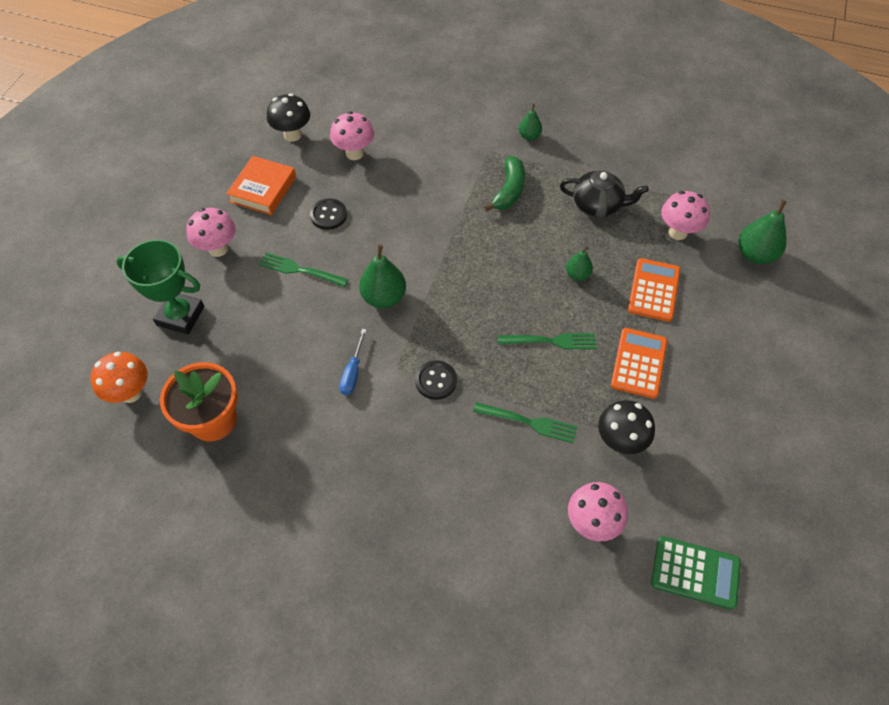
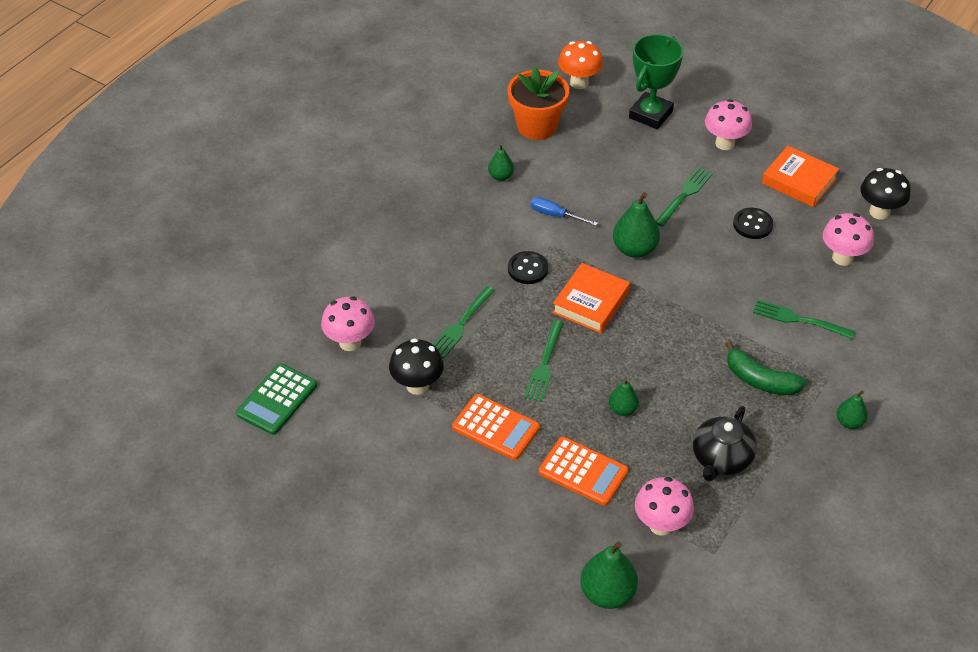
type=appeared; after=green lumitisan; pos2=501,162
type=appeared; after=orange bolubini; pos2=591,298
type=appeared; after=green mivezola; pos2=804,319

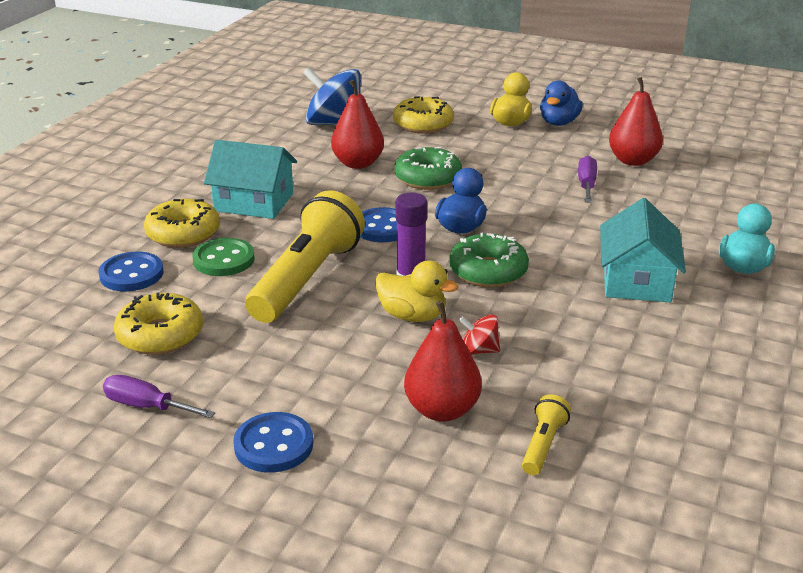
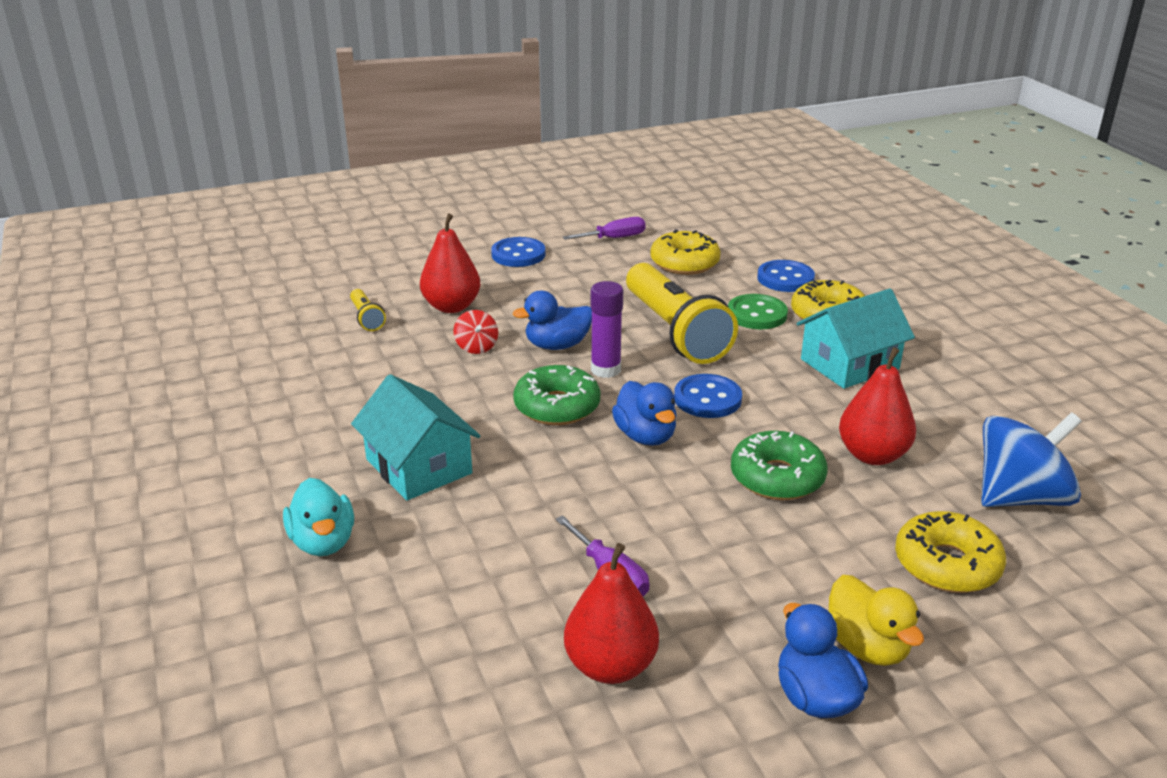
type=colour; before=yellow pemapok; after=blue pemapok; pos1=416,291; pos2=552,320
type=spun; before=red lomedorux; pos1=479,334; pos2=475,332; turn=105

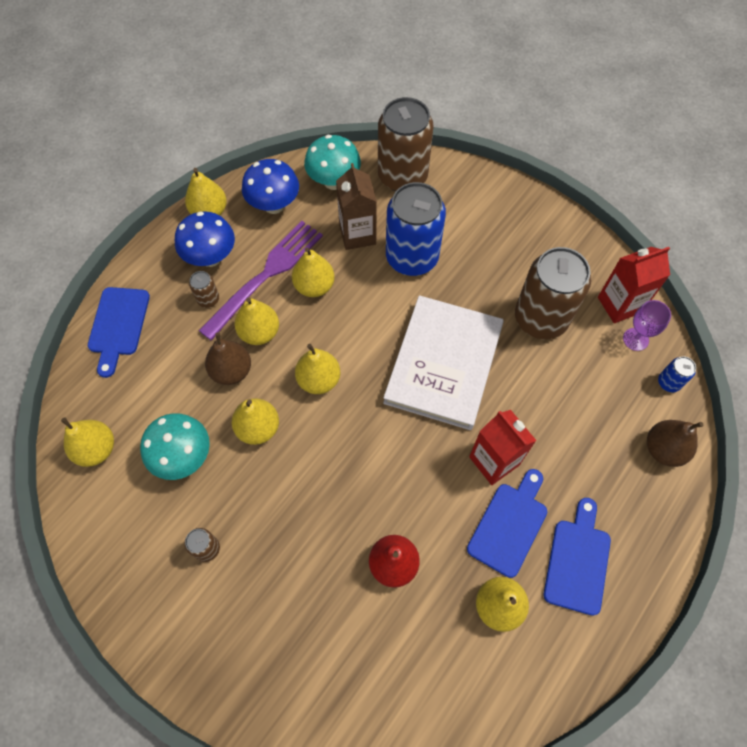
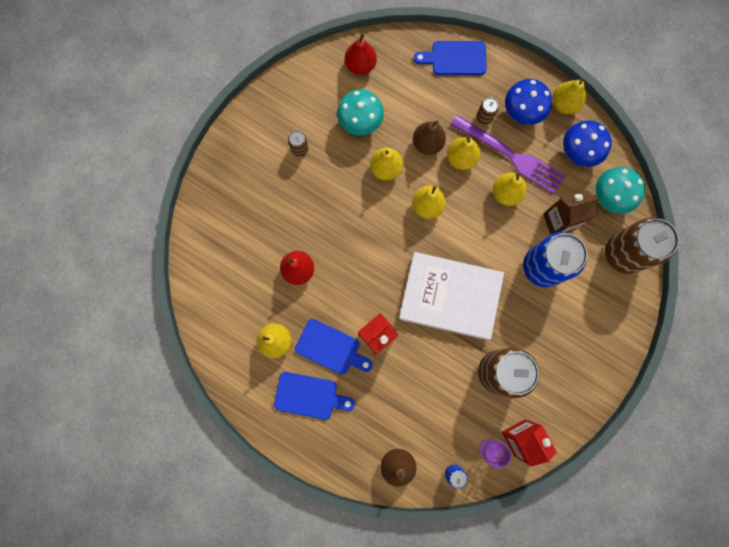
type=colour; before=yellow lumitisan; after=red lumitisan; pos1=87,442; pos2=361,54

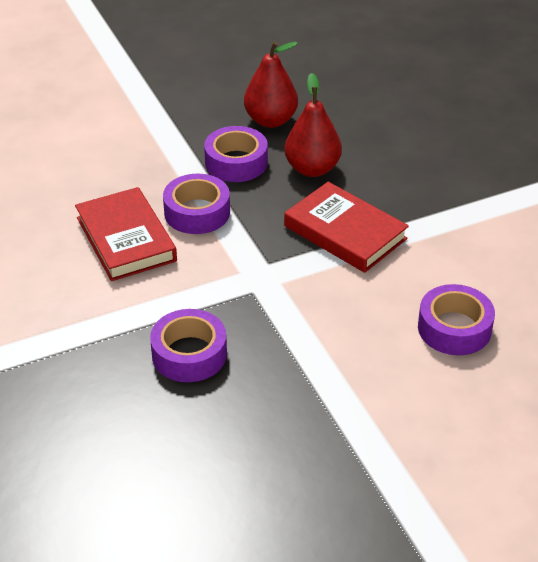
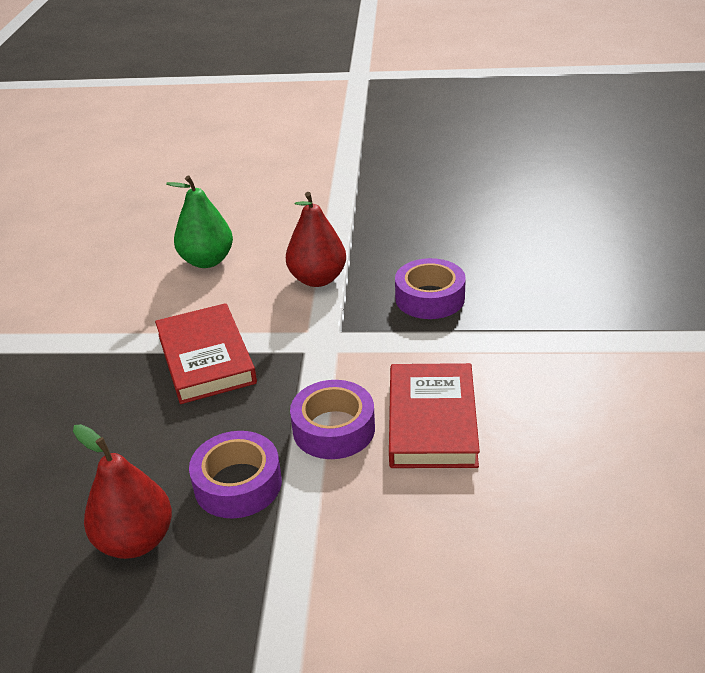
type=relocated; before=red lumitisan; pos1=313,125; pos2=316,239
type=exchanged; before=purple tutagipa; after=green lumitisan; pos1=456,319; pos2=199,221

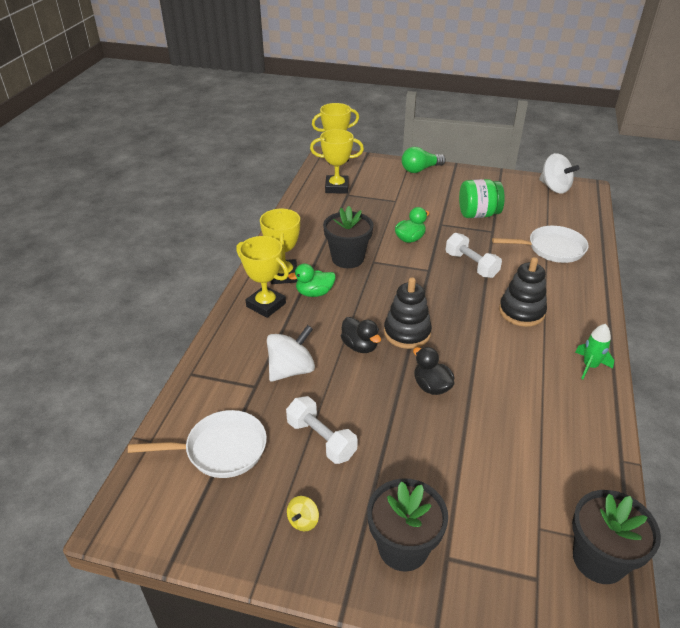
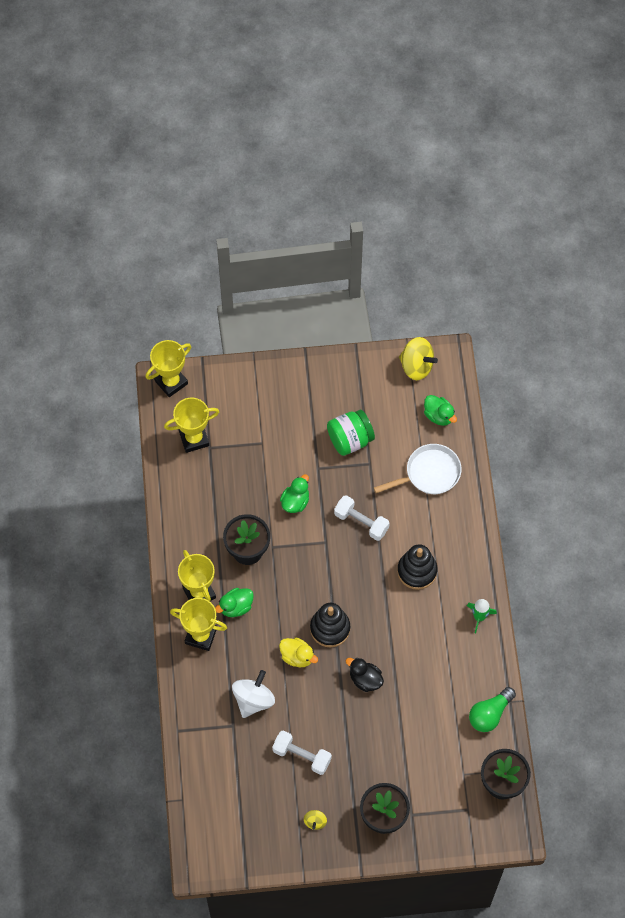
type=missing; before=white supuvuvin; pos1=197,444
type=colour; before=black pemapok; after=yellow pemapok; pos1=361,335; pos2=298,652
type=relocated; before=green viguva; pos1=424,160; pos2=492,709
type=colour; before=white lomedorux; after=yellow lomedorux; pos1=559,173; pos2=418,358
type=appeared; after=green pemapok; pos2=440,410

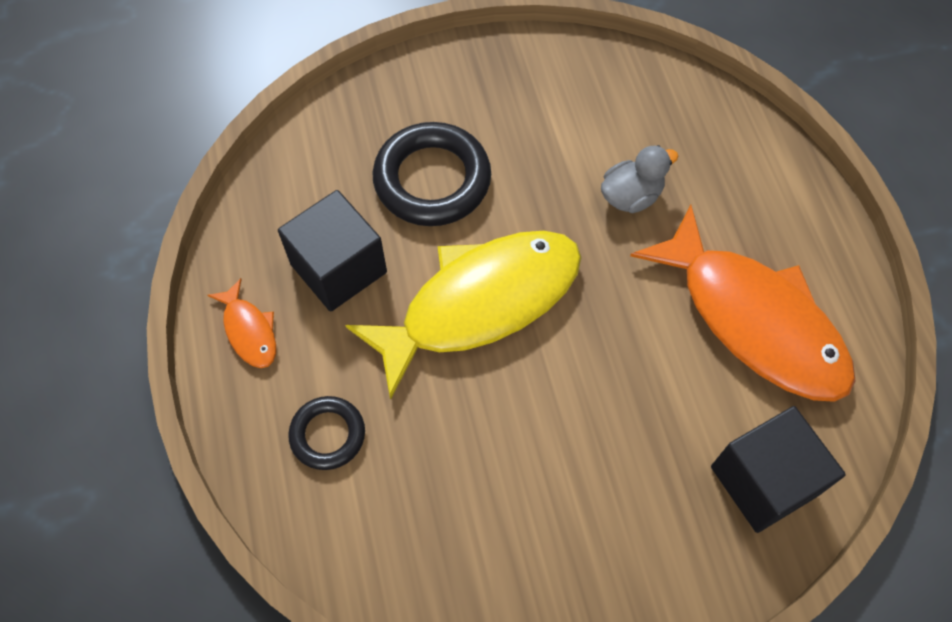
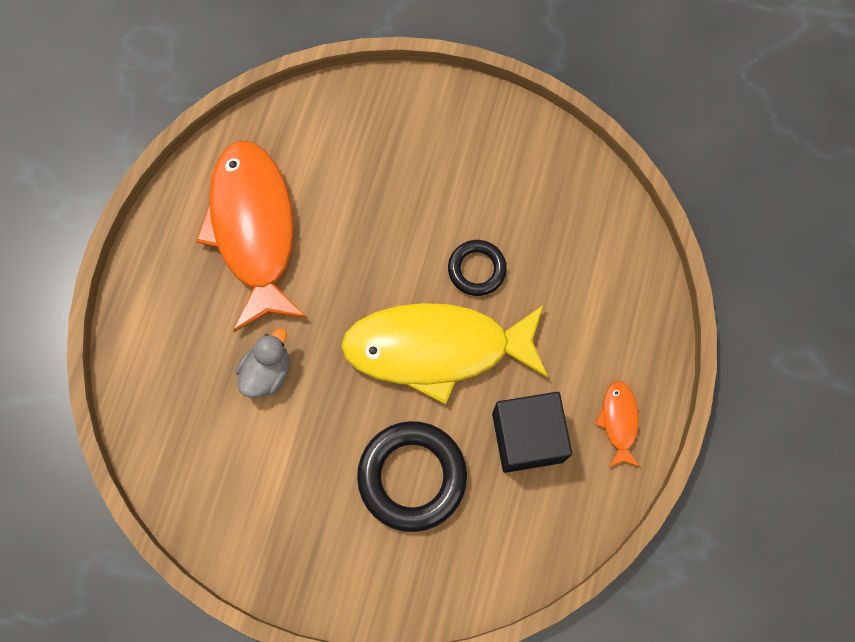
type=relocated; before=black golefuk; pos1=326,433; pos2=477,268
type=spun; before=grey pemapok; pos1=640,179; pos2=262,363; turn=120
type=missing; before=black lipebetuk; pos1=778,469

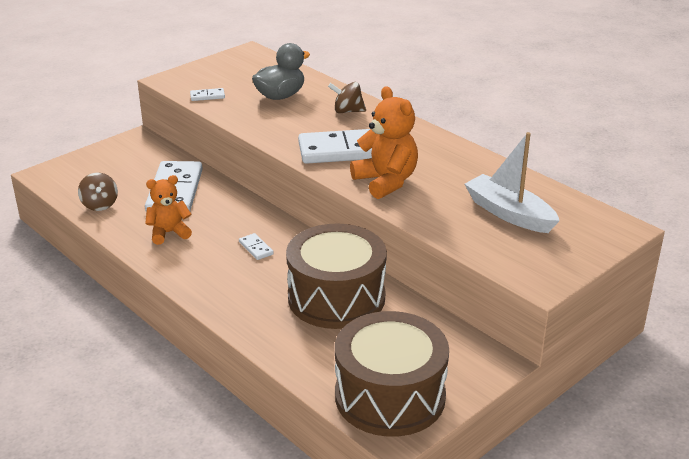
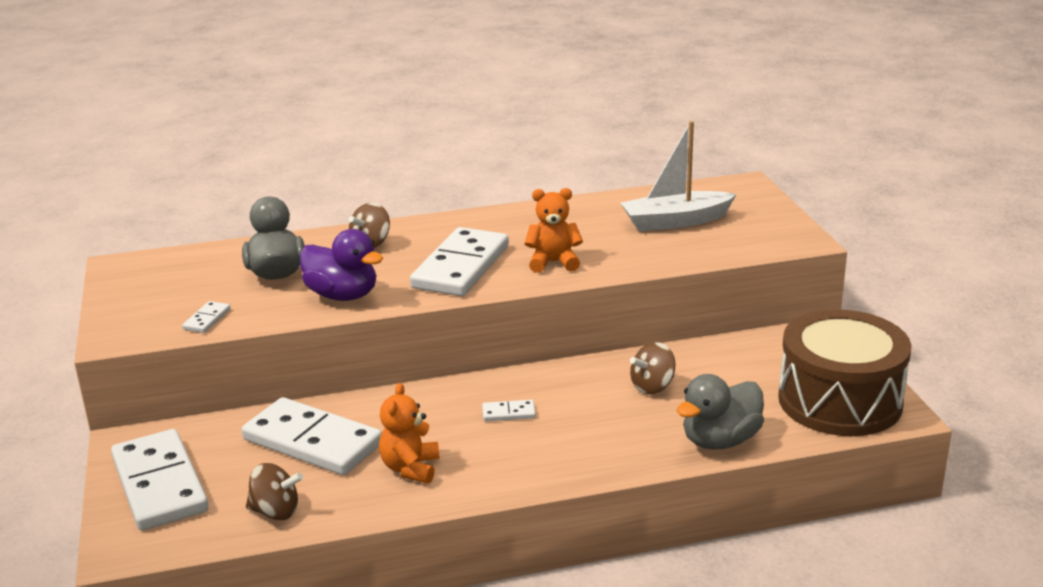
type=exchanged; before=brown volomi; after=brown lomedorux; pos1=336,276; pos2=652,368
type=size; before=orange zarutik; pos1=384,142; pos2=553,230; scale=0.67
type=appeared; after=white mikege; pos2=160,480
type=appeared; after=purple pemapok; pos2=341,265
type=appeared; after=grey pemapok; pos2=720,412

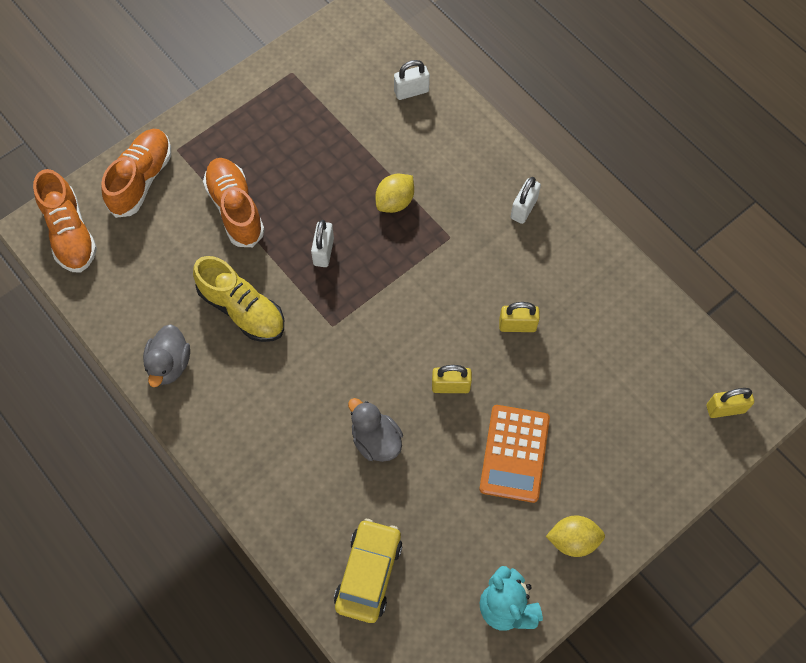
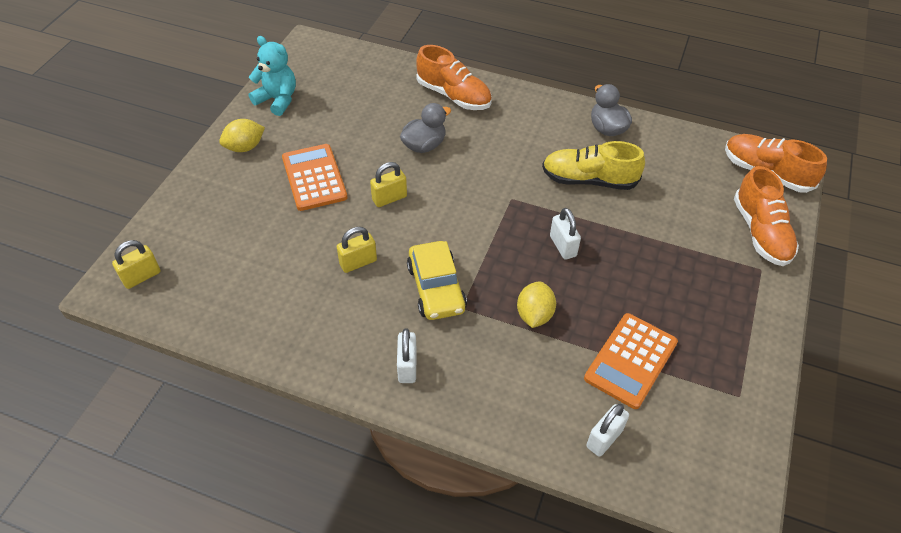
type=relocated; before=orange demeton; pos1=234,202; pos2=454,77
type=relocated; before=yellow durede; pos1=368,571; pos2=437,280
type=spun; before=grey pemapok; pos1=375,430; pos2=425,128; turn=-60
type=appeared; after=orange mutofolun; pos2=631,361

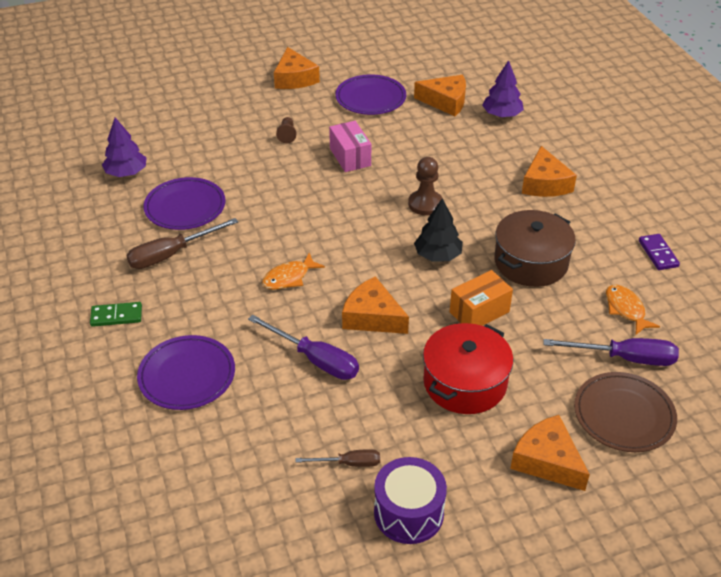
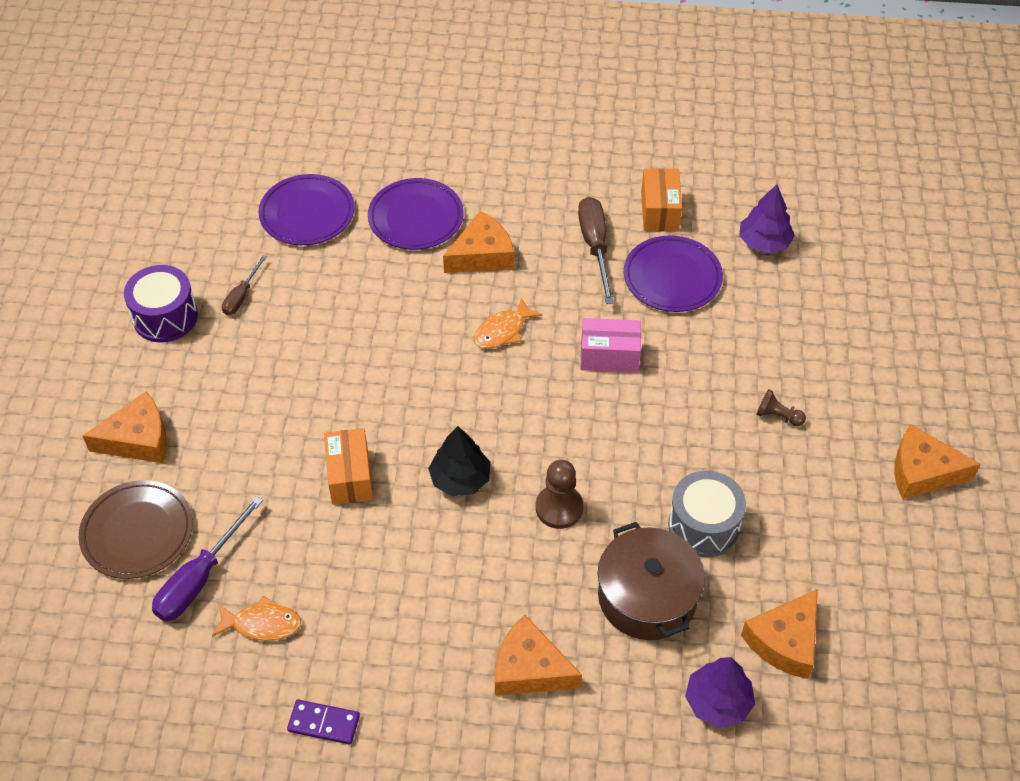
type=missing; before=green mikege; pos1=116,314
type=missing; before=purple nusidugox; pos1=303,347
type=spun; before=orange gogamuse; pos1=293,271; pos2=508,323; turn=-120
type=relocated; before=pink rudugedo; pos1=350,146; pos2=610,345
type=relocated; before=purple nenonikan; pos1=370,94; pos2=306,209
type=relocated; before=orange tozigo; pos1=375,305; pos2=478,242
type=missing; before=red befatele; pos1=468,368
type=relocated; before=brown befatele; pos1=535,248; pos2=651,581
type=appeared; after=orange rudugedo; pos2=661,199
type=appeared; after=grey volomi; pos2=707,514

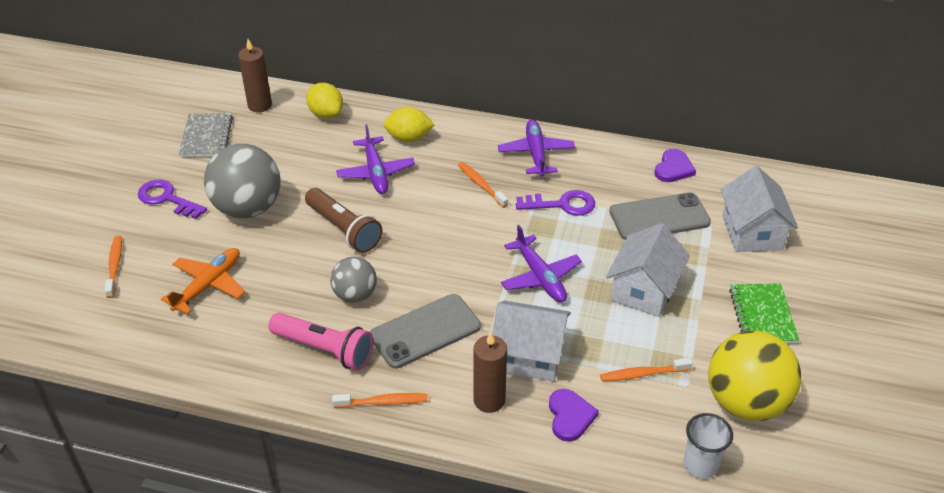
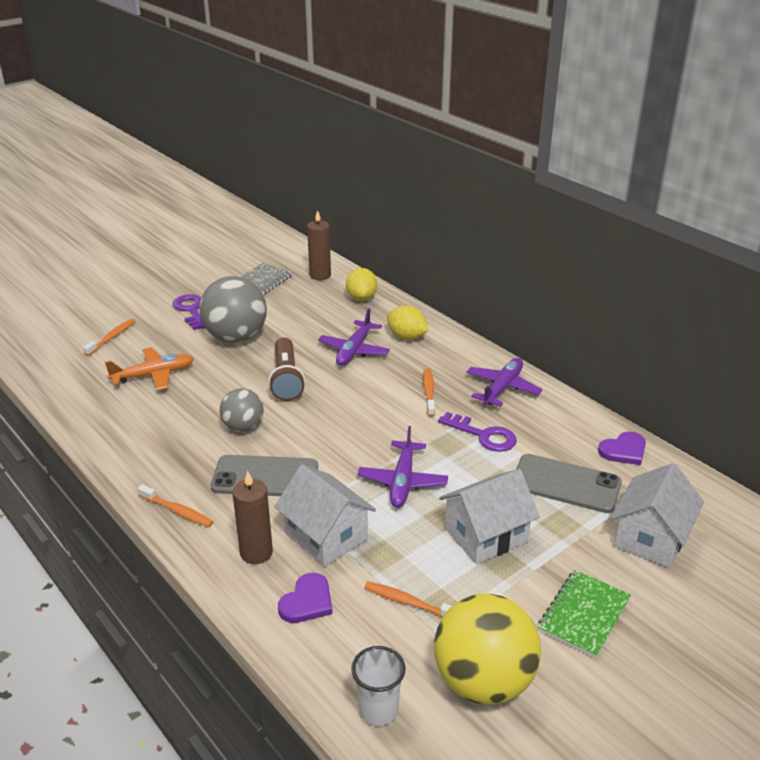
type=missing; before=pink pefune; pos1=320,341

